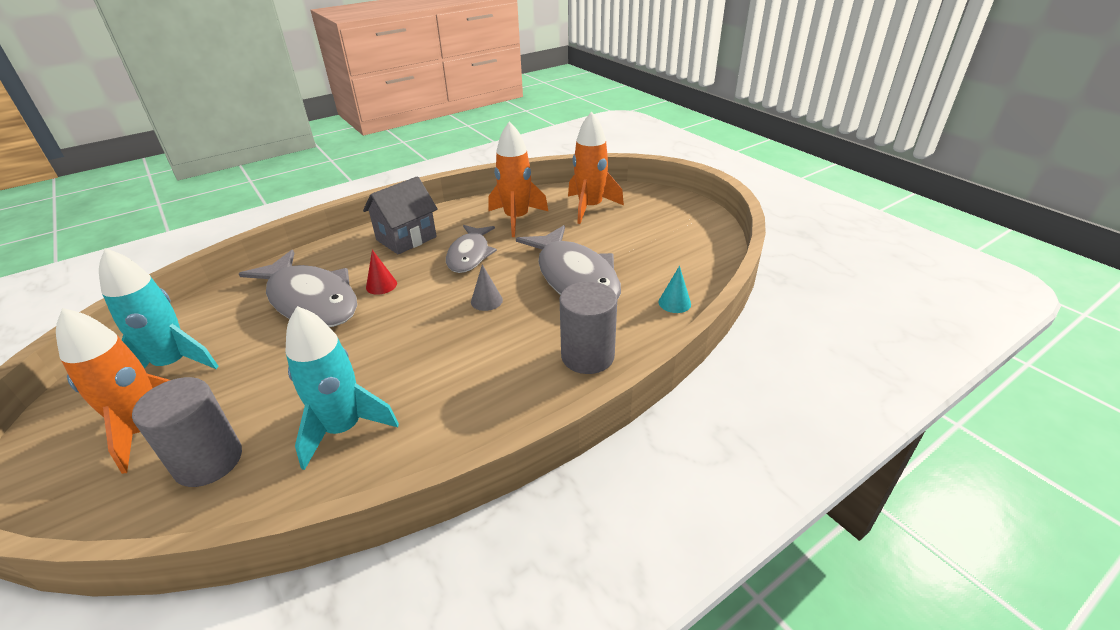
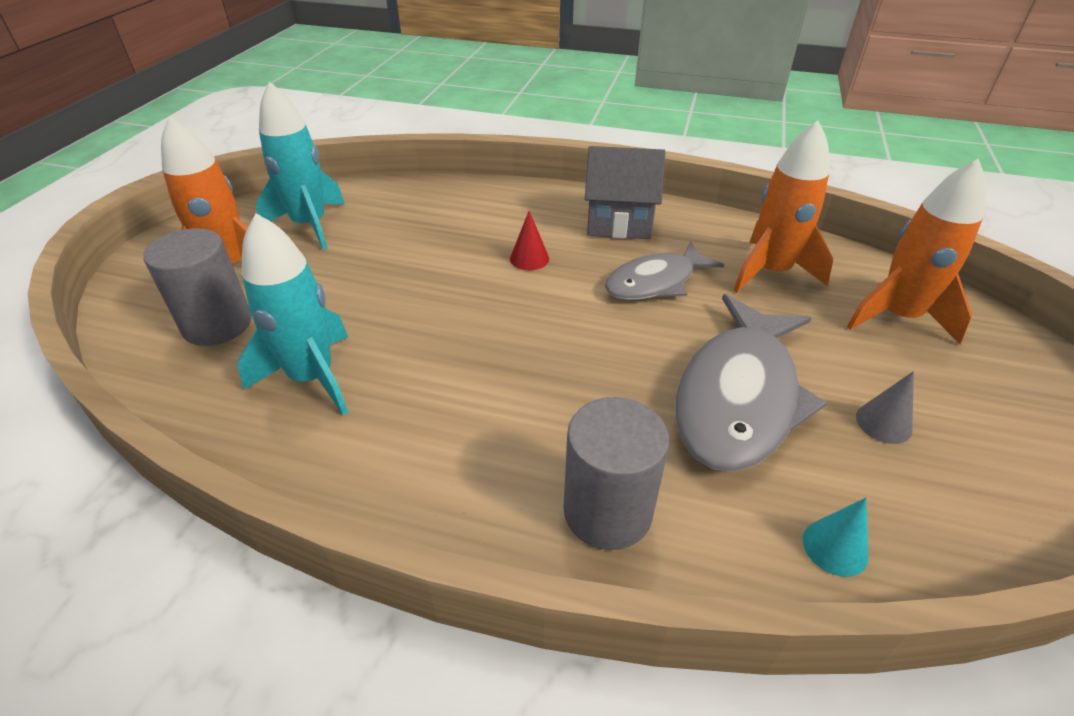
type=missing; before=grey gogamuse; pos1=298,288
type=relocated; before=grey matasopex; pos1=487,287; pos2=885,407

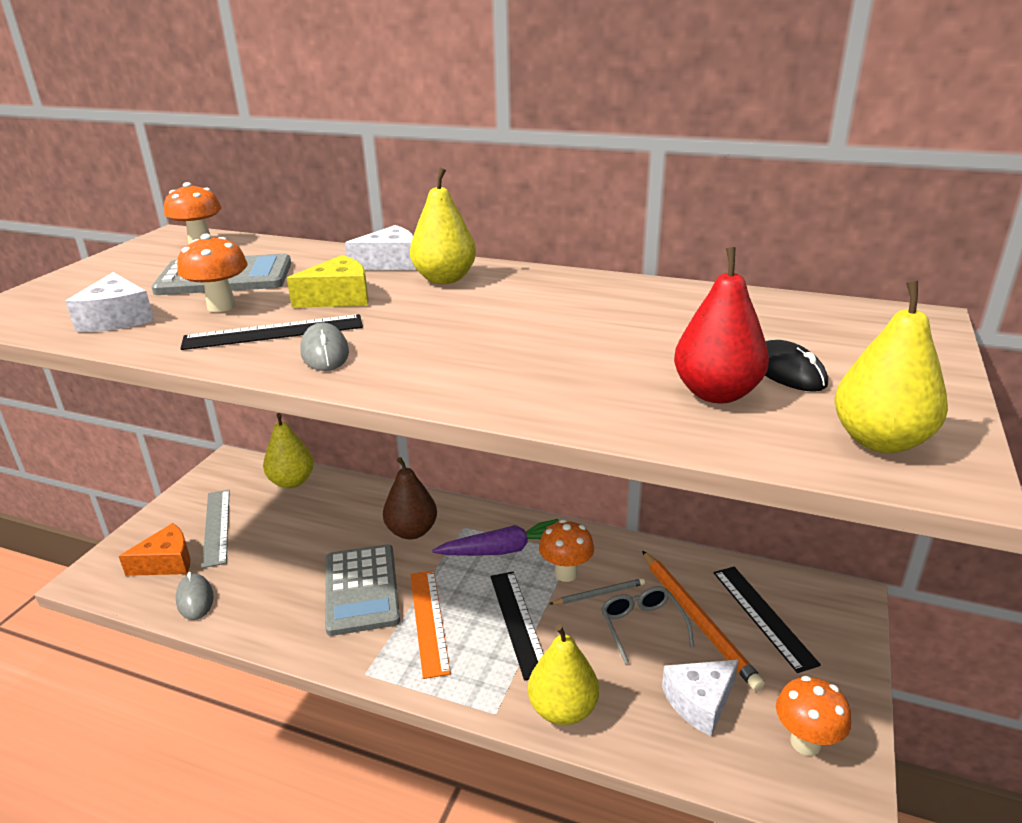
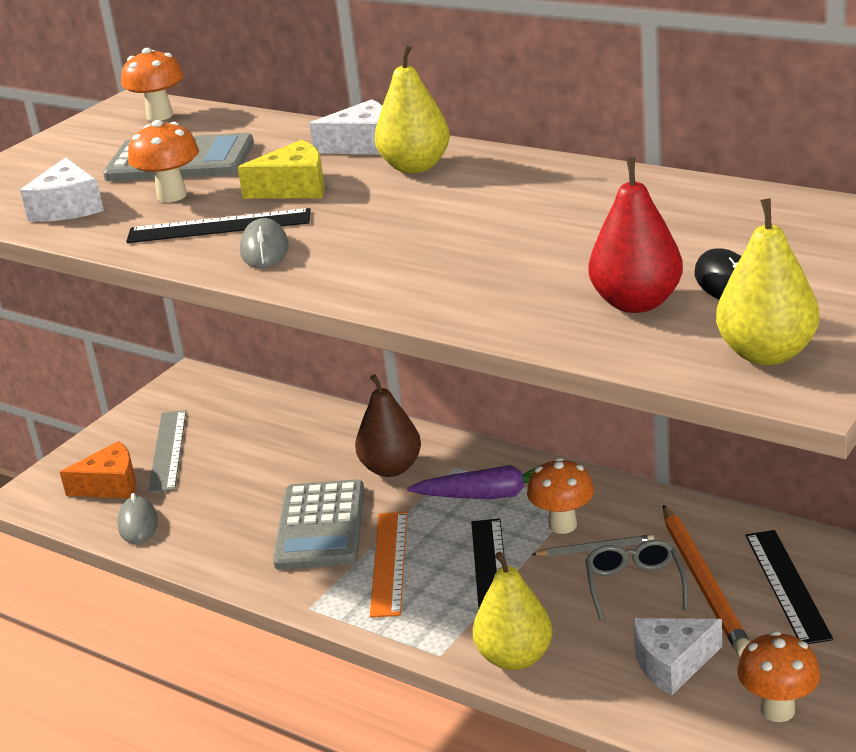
type=missing; before=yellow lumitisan; pos1=288,450

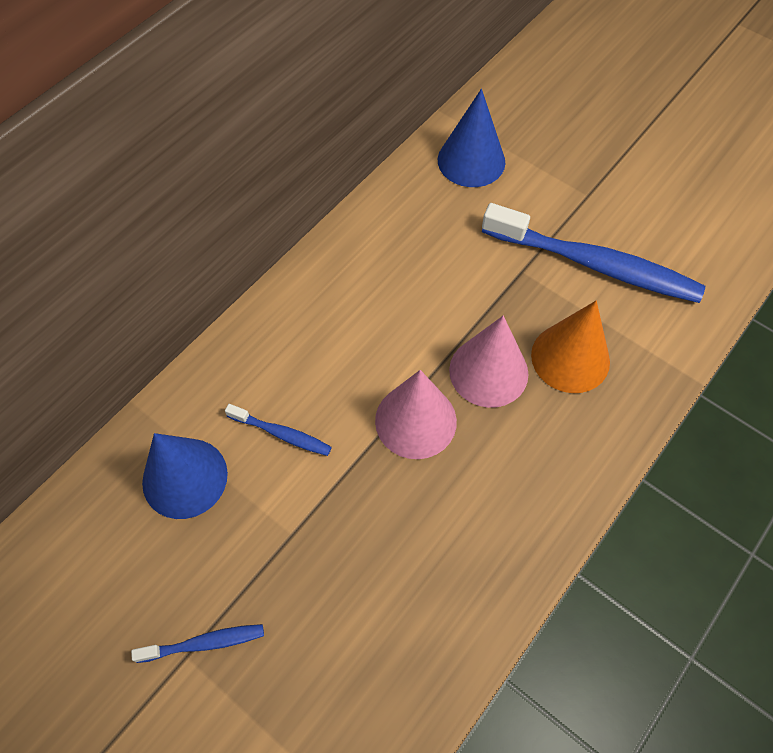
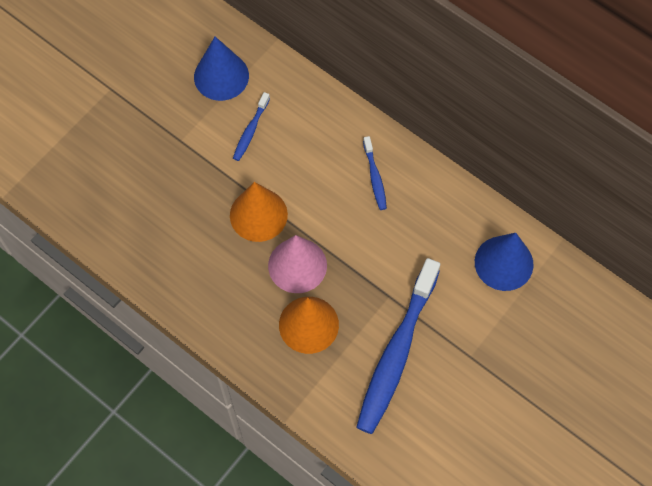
type=relocated; before=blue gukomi; pos1=197,643; pos2=375,173
type=colour; before=pink matasopex; after=orange matasopex; pos1=416,414; pos2=259,212

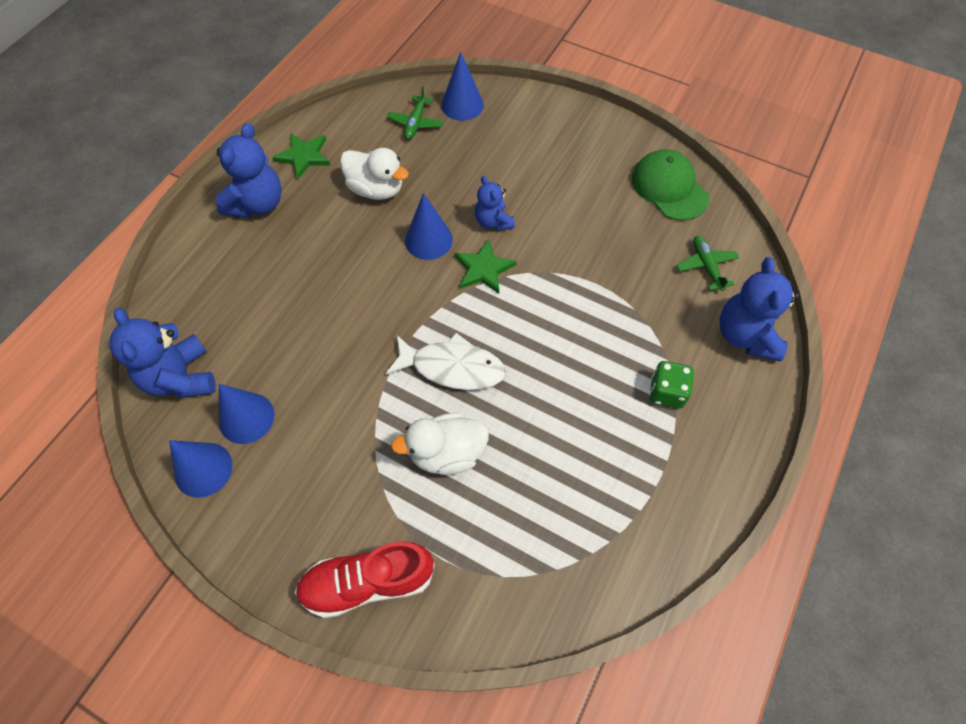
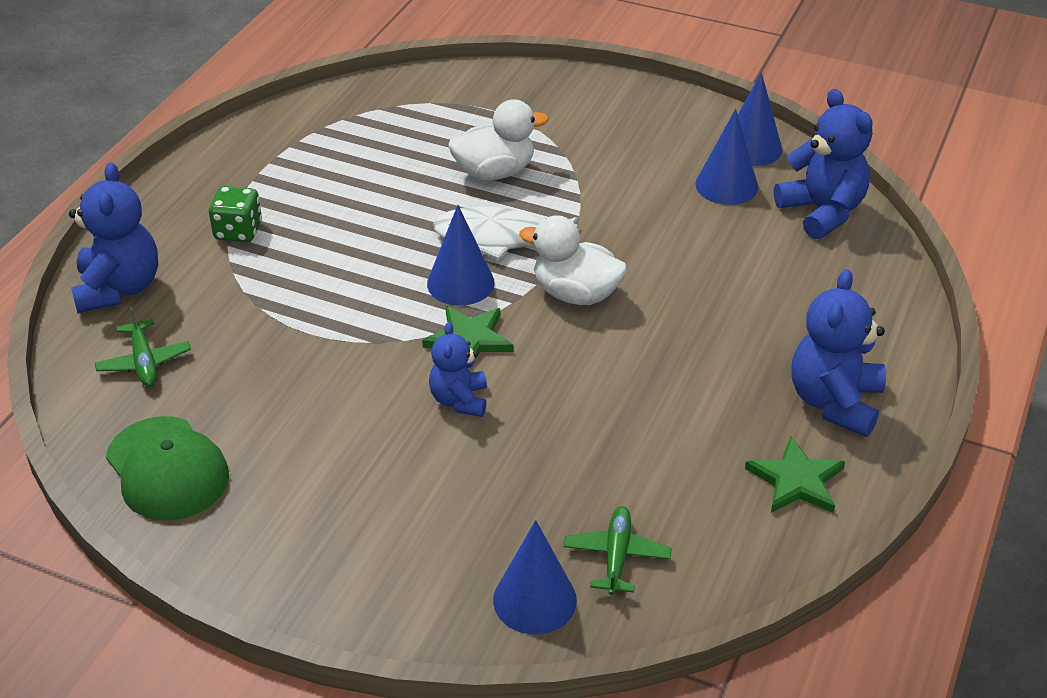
type=missing; before=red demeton; pos1=365,580
type=relocated; before=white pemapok; pos1=374,174; pos2=573,260
type=relocated; before=blue matasopex; pos1=429,226; pos2=461,255
type=spun; before=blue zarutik; pos1=495,203; pos2=458,369; turn=-150

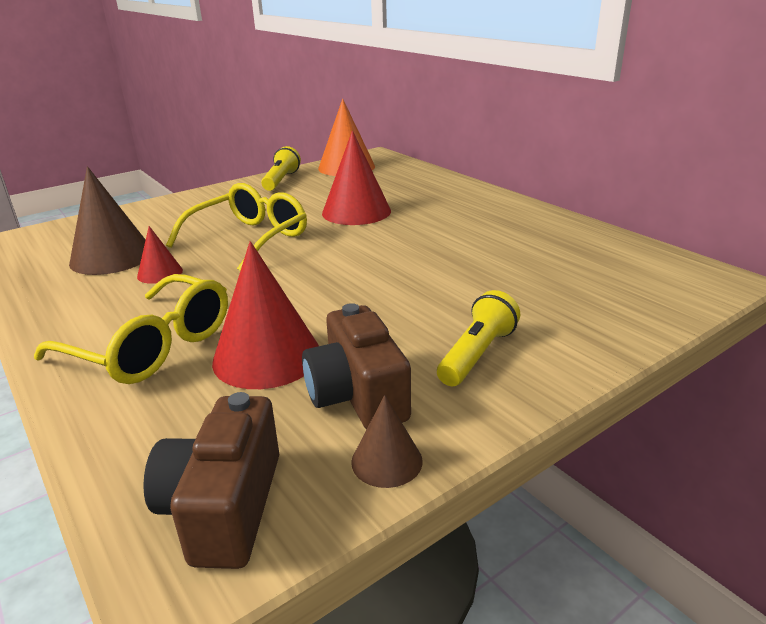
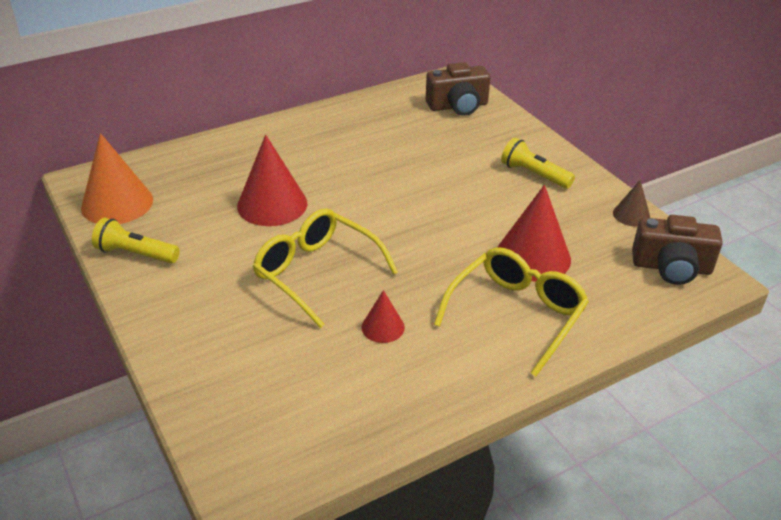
type=missing; before=brown matasopex; pos1=107,221
type=relocated; before=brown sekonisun; pos1=356,366; pos2=458,89

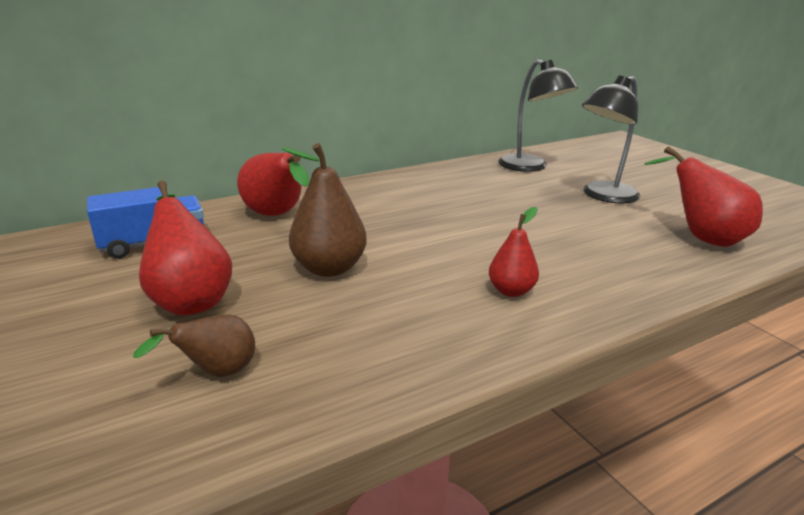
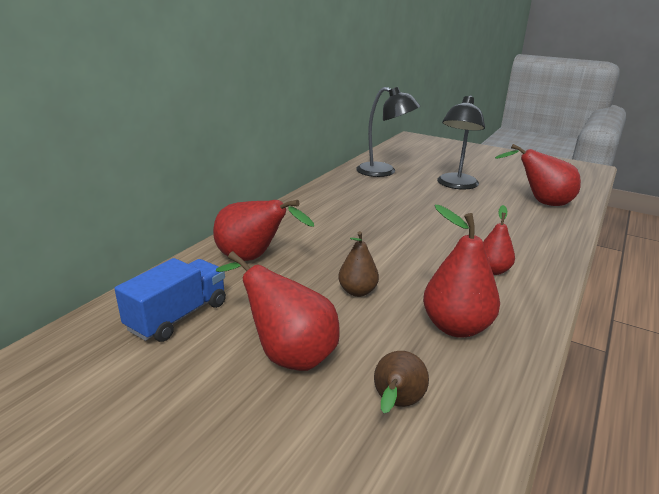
type=size; before=brown lumitisan; pos1=324,210; pos2=358,264; scale=0.61
type=appeared; after=red lumitisan; pos2=461,271

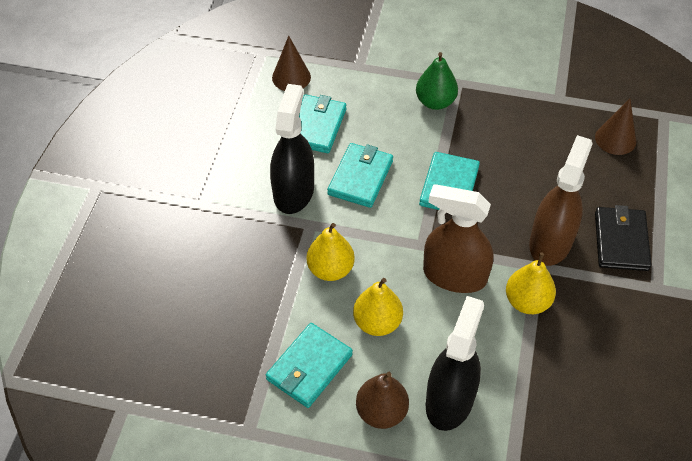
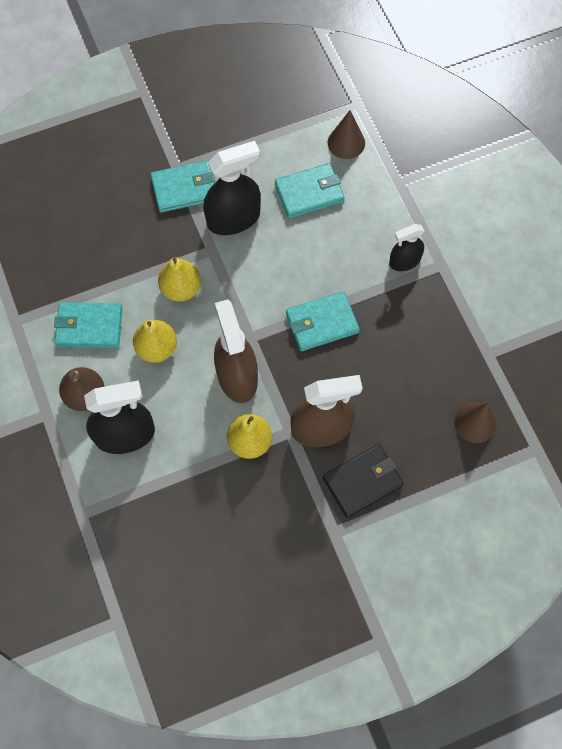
type=relocated; before=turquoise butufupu; pos1=360,175; pos2=182,187
type=exchanged; before=green lumitisan; after=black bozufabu; pos1=437,81; pos2=406,247

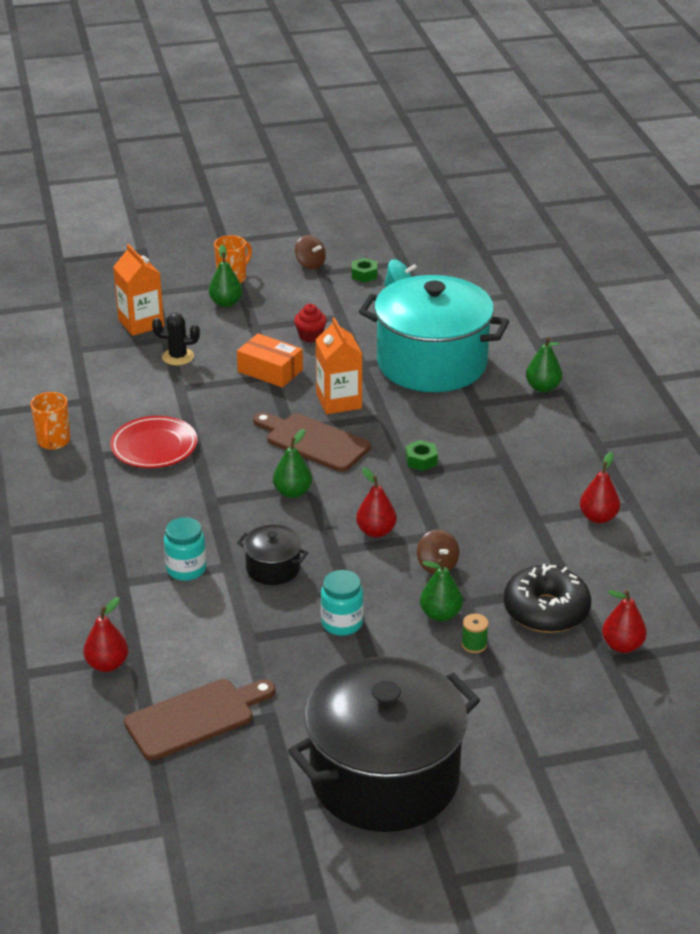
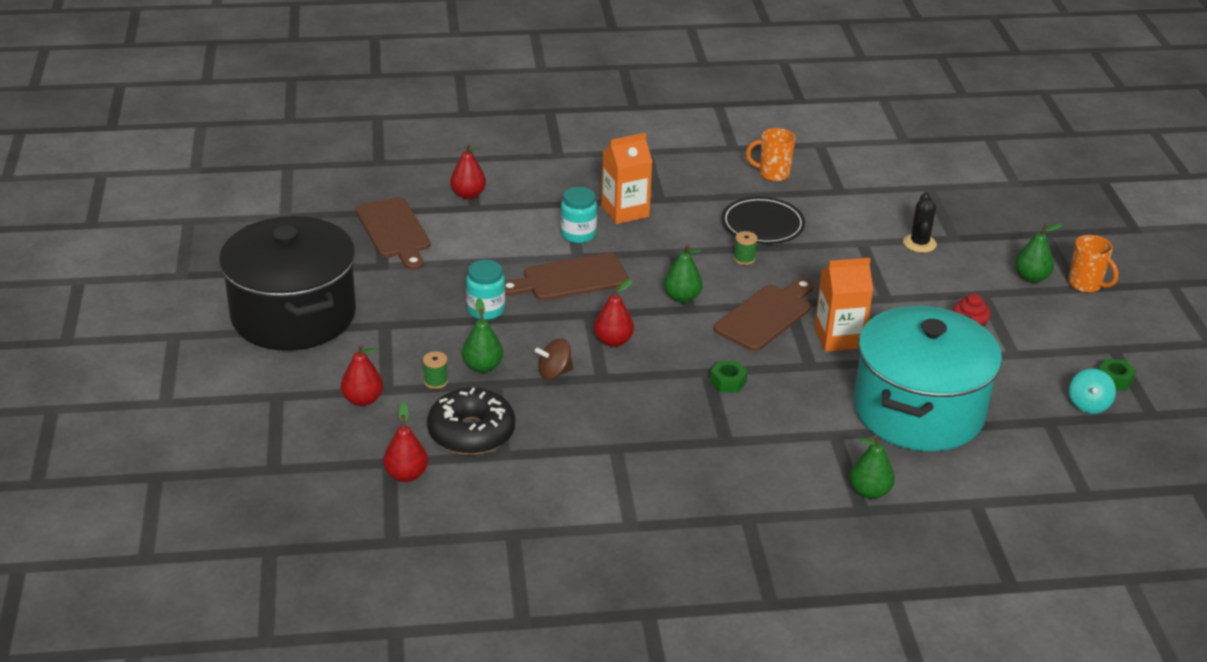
type=colour; before=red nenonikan; after=black nenonikan; pos1=154,442; pos2=763,220
type=relocated; before=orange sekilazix; pos1=138,290; pos2=627,178
type=missing; before=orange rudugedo; pos1=270,360
type=exchanged; before=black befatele; after=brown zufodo; pos1=272,554; pos2=567,277
type=missing; before=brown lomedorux; pos1=310,252
type=relocated; before=red lumitisan; pos1=600,487; pos2=362,375
type=appeared; after=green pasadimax; pos2=745,248

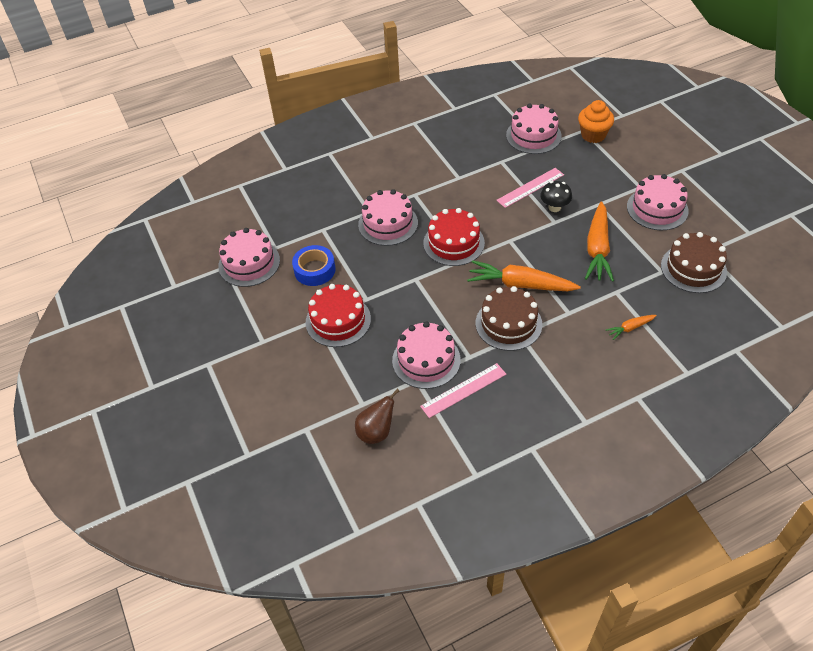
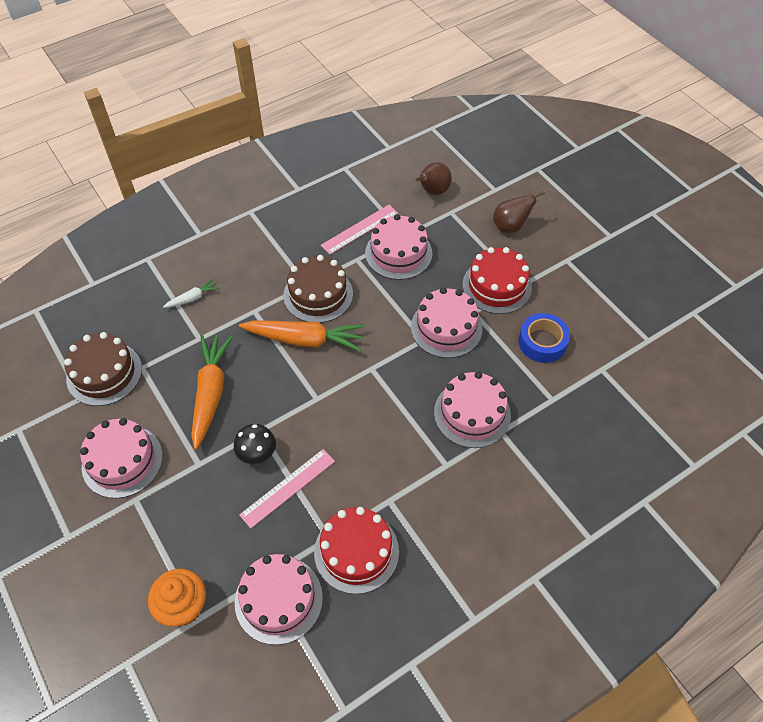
type=relocated; before=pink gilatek; pos1=249,257; pos2=447,323
type=relocated; before=red gilatek; pos1=454,237; pos2=356,550
type=colour; before=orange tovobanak; after=white tovobanak; pos1=631,327; pos2=191,293
type=appeared; after=brown lumitisan; pos2=519,212

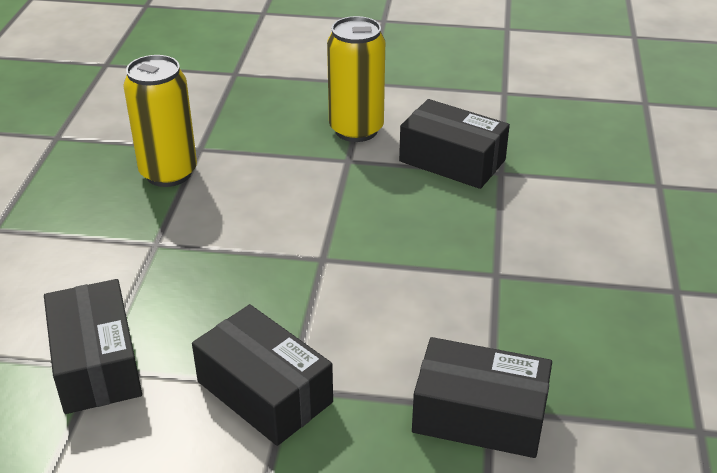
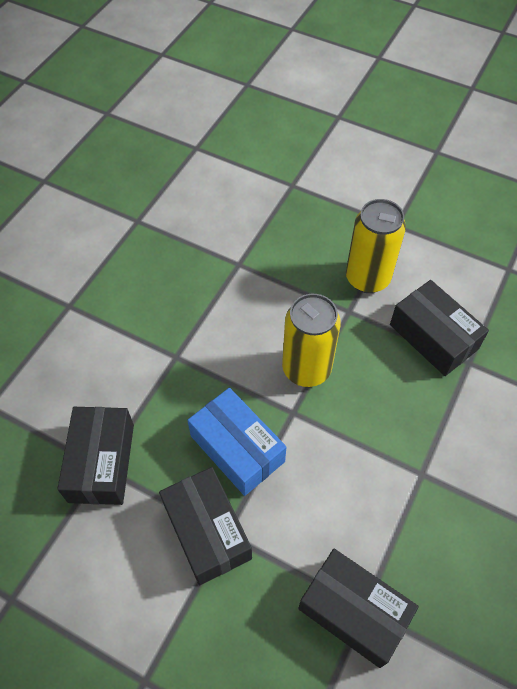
type=relocated; before=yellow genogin; pos1=160,121; pos2=311,340
type=appeared; after=blue rudugedo; pos2=236,442

